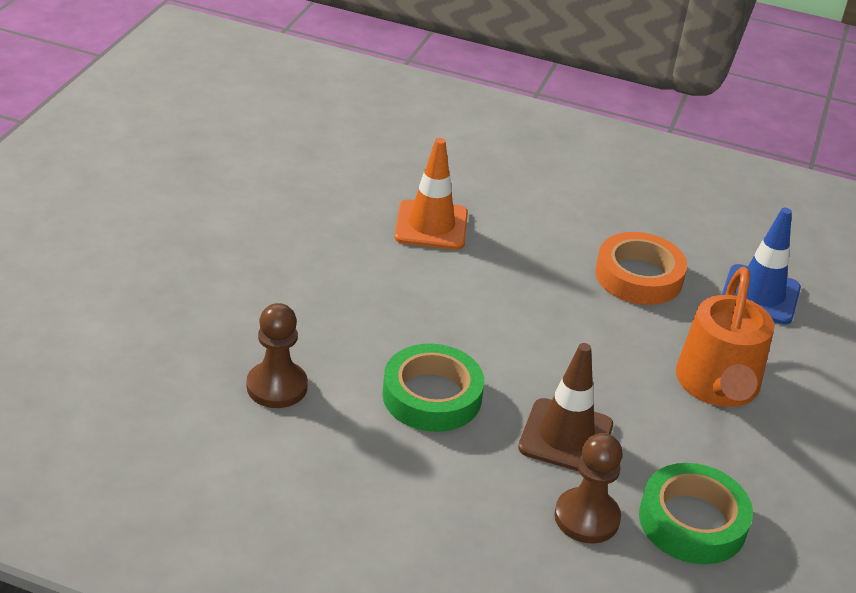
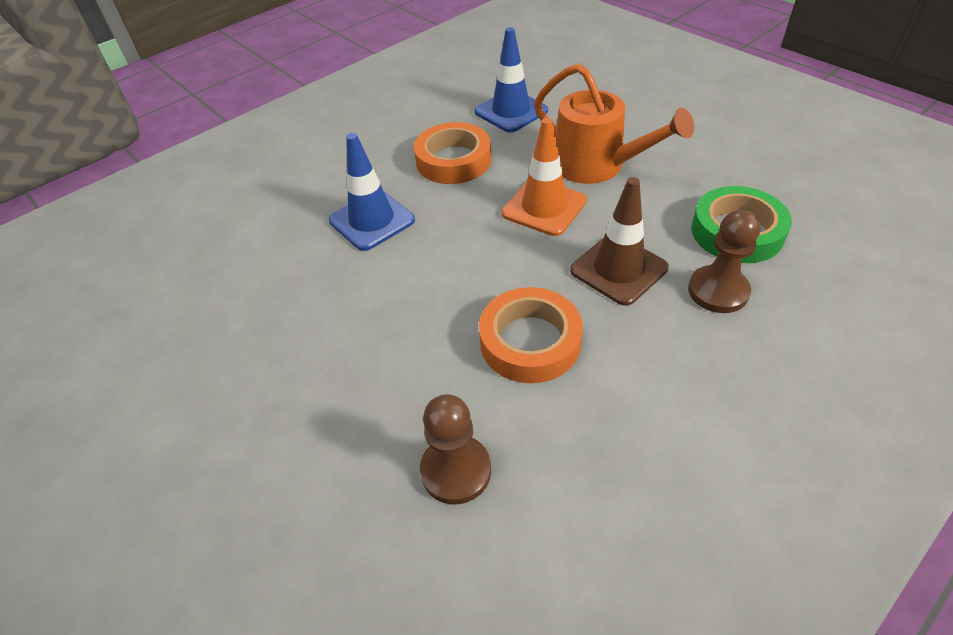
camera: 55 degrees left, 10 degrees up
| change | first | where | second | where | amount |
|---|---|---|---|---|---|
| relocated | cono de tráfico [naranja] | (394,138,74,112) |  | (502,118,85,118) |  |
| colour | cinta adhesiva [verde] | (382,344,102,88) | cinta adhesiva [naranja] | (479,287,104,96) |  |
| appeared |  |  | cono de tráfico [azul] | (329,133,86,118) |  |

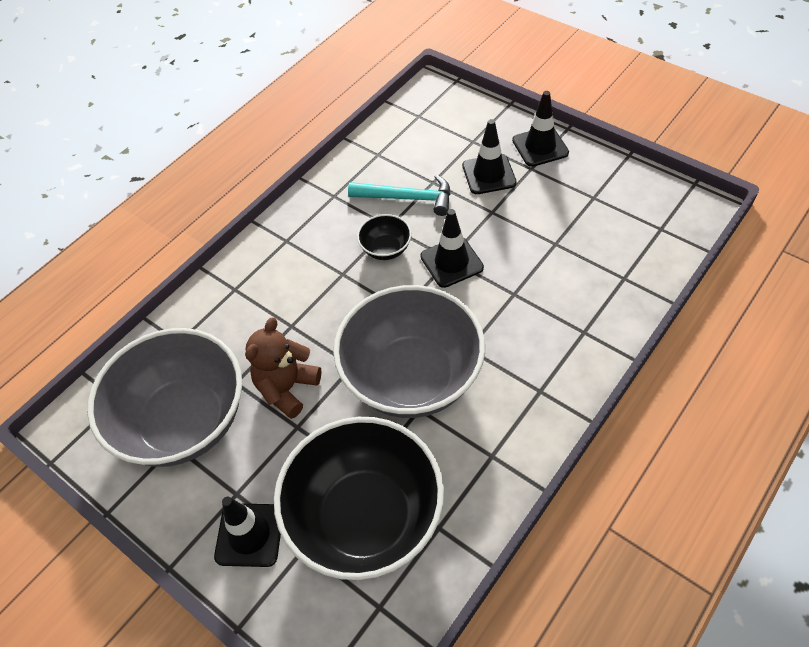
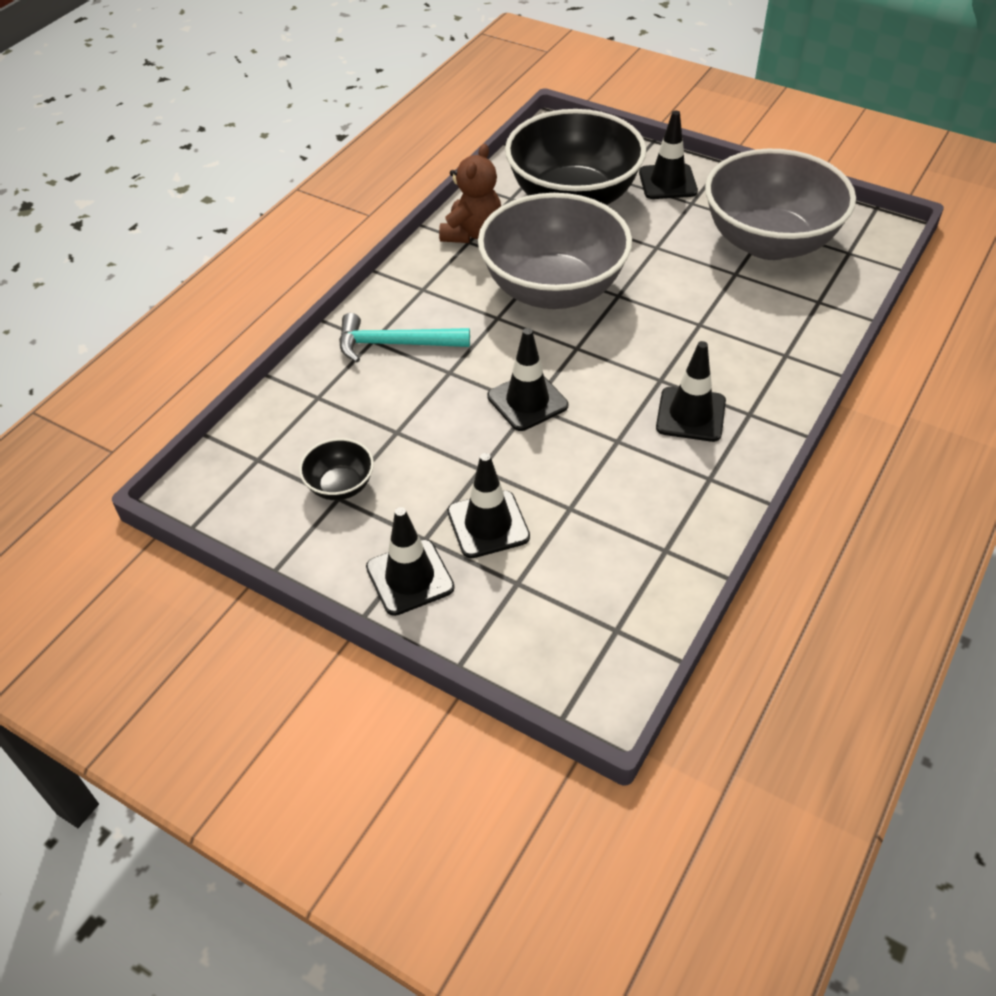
camera: 170 degrees right, 5 degrees down
| change | first | where | second | where | amount |
|---|---|---|---|---|---|
| relocated | martillo [turquesa] | (348,175,103,41) |  | (339,313,131,49) |  |
| relocated | cuenco [negro] | (357,214,55,46) |  | (299,438,75,62) |  |
| relocated | osito [marrón] | (245,317,77,102) |  | (439,144,62,99) |  |
| appeared |  |  | cono de tráfico [negro] | (656,341,70,101) |  |

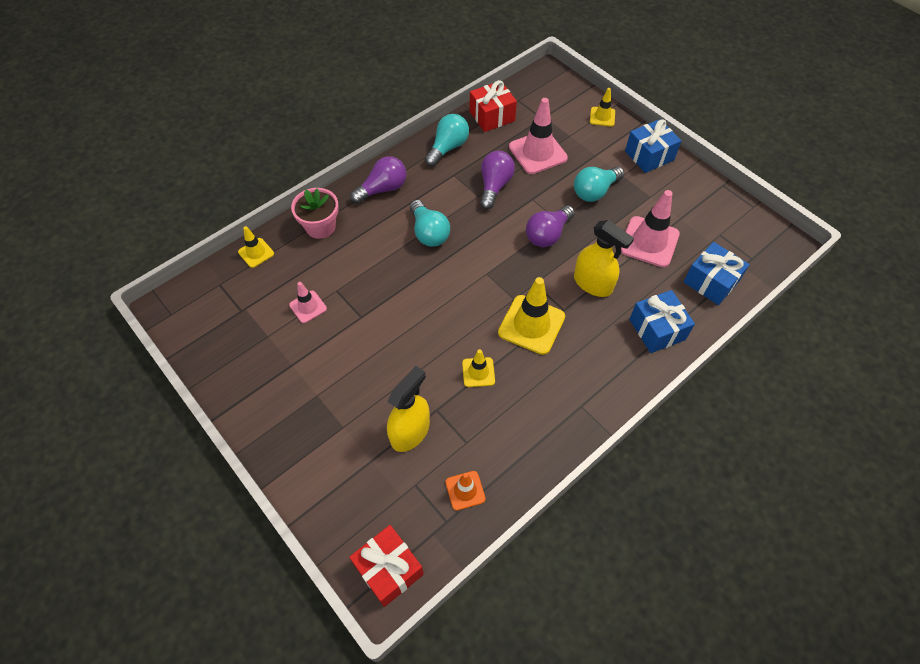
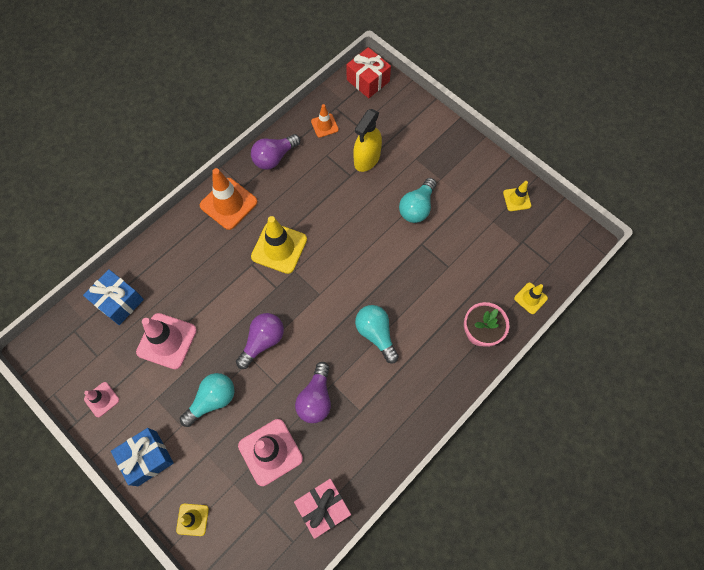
camera: 175 degrees right, 10 degrees up
| change | first | where | second | where | amount |
|---|---|---|---|---|---|
| colour | regalo [rojo] | (470,80,47,52) | regalo [rosa] | (294,479,57,60) |  |
| relocated | bombilla [turquesa] | (425,114,44,52) |  | (399,178,38,45) |  |
| relocated | bombilla [morado] | (350,156,56,48) |  | (251,134,49,36) |  |
| missing | pulverizador [amarillo] | (574,220,60,77) |  |  |  |
| relocated | cono de tráfico [rosa] | (289,282,38,41) |  | (84,382,35,35) |  |
| missing | regalo [azul] | (629,290,66,63) |  |  |  |
| relocated | cono de tráfico [amarillo] | (462,349,33,38) |  | (503,181,28,30) |  |
| appeared |  |  | cono de tráfico [naranja] | (200,168,58,62) |  |

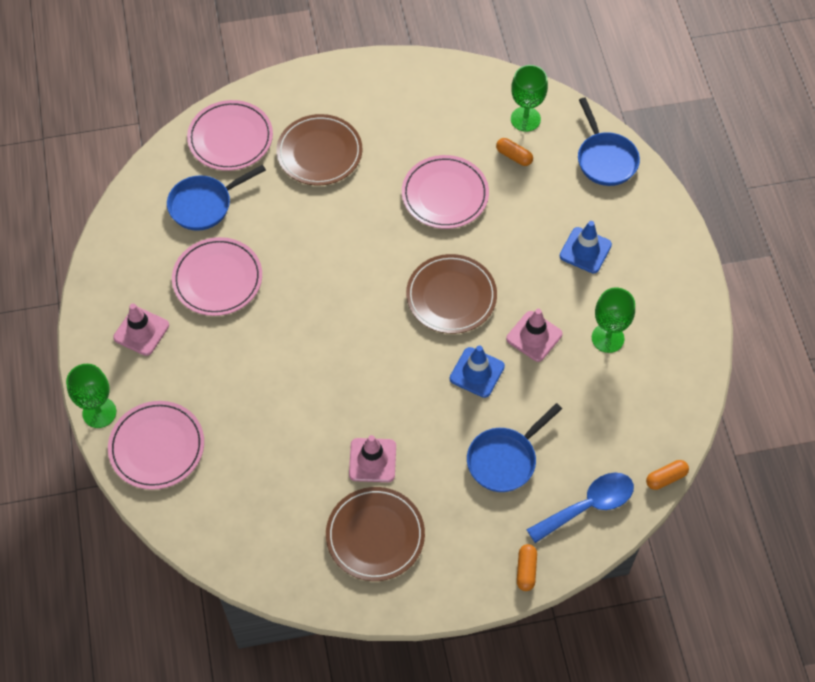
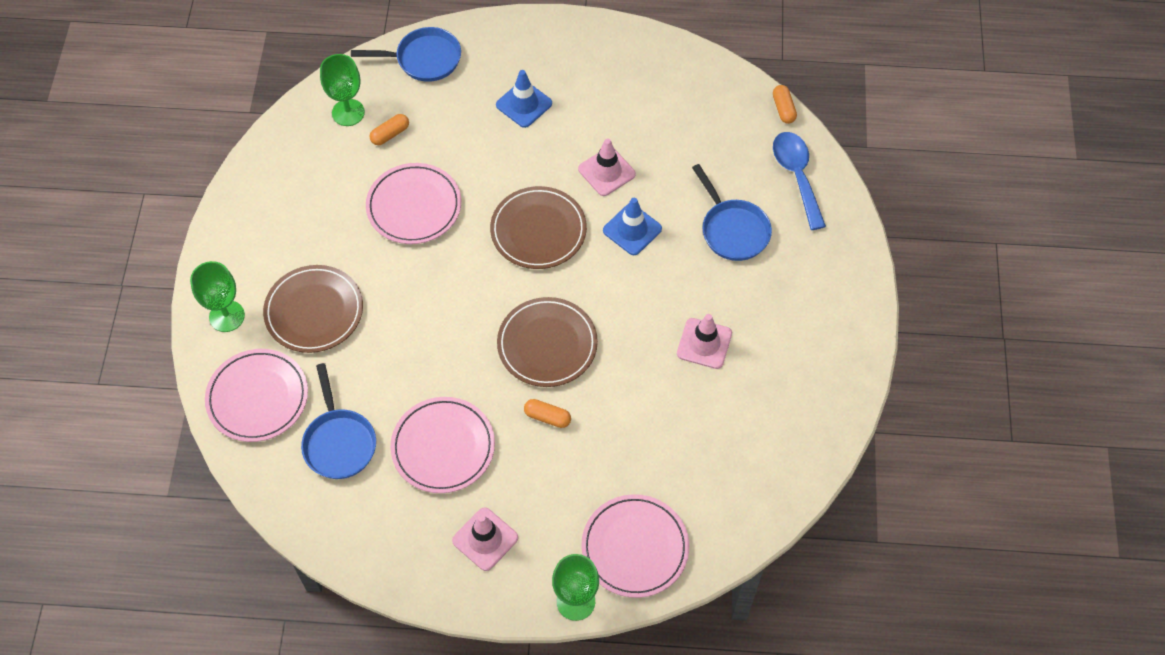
camera: 75 degrees left, 0 degrees up
| change | first | where | second | where | amount |
|---|---|---|---|---|---|
| relocated | copa [verde] | (592,288,43,65) |  | (190,261,55,71) |  |
| relocated | plato [marrón] | (326,487,99,94) |  | (497,297,101,90) |  |
| relocated | cápsula [naranja] | (517,544,20,47) |  | (524,399,47,29) |  |

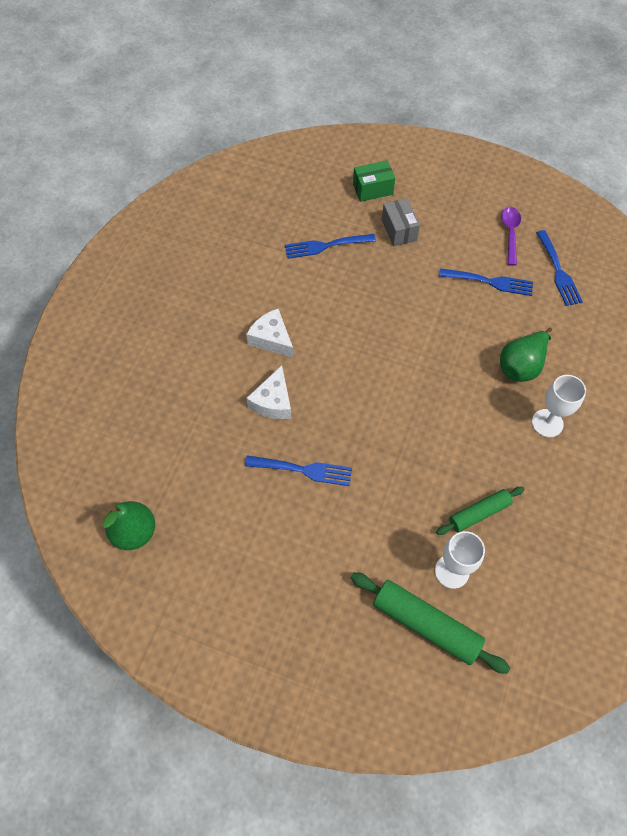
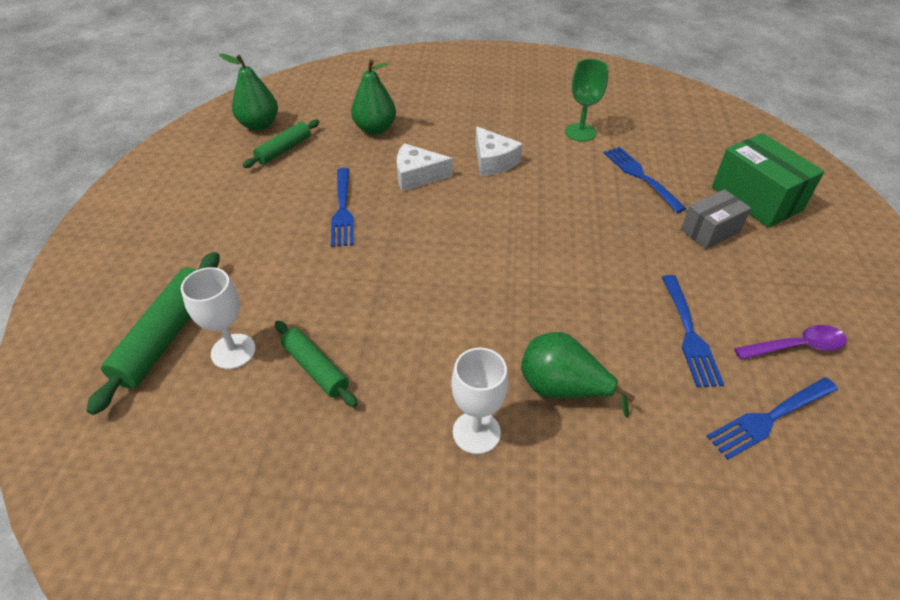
camera: 75 degrees right, 15 degrees down
| change | first | where | second | where | amount |
|---|---|---|---|---|---|
| size | caja [verde] | (353,161,42,41) |  | (712,133,113,95) | x1.58 |
| spun | queso [blanco] | (246,309,48,49) |  | (476,126,47,50) | 120 degrees clockwise |
| appeared |  |  | pera [verde] | (351,59,45,76) |  |
| appeared |  |  | copa [verde] | (565,59,44,83) |  |
| appeared |  |  | rodillo [verde] | (243,120,76,48) |  |

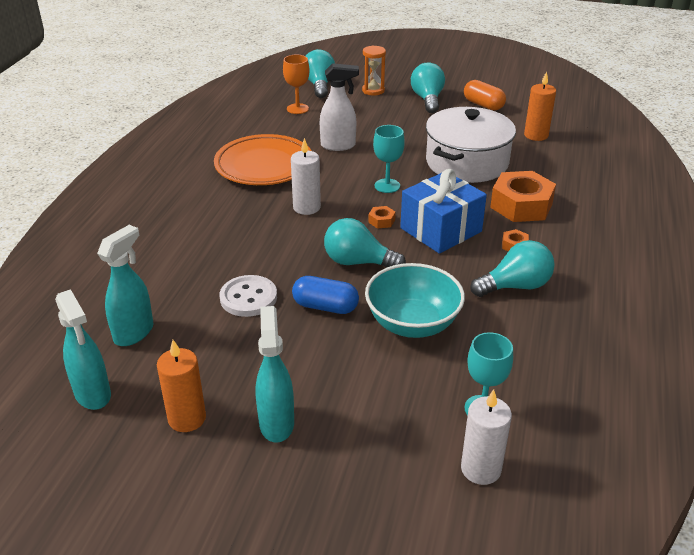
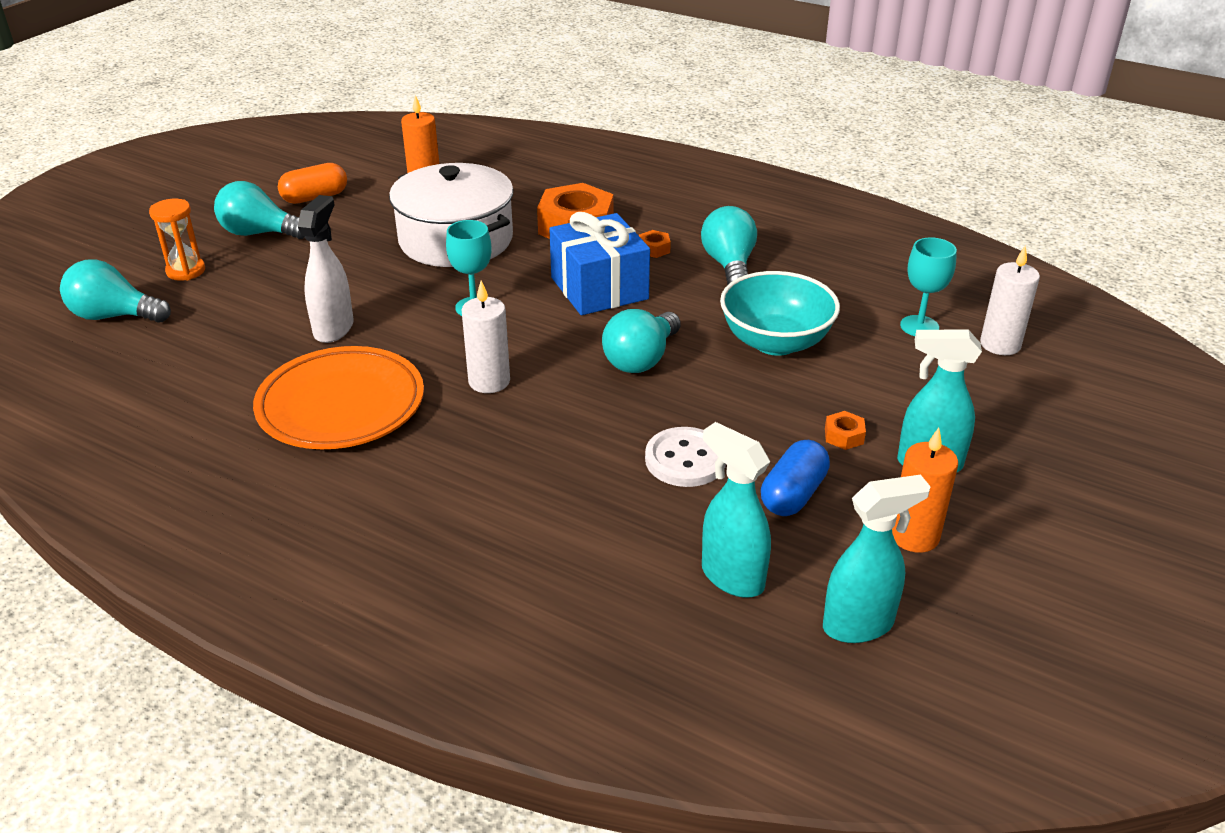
camera: 75 degrees left, 0 degrees up
| change | first | where | second | where | amount |
|---|---|---|---|---|---|
| missing | copa [naranja] | (283,55,26,59) |  |  |  |
| relocated | tuerca [naranja] | (368,206,28,23) |  | (825,411,41,39) |  |
| relocated | cápsula [azul] | (292,276,67,38) |  | (761,440,69,76) |  |

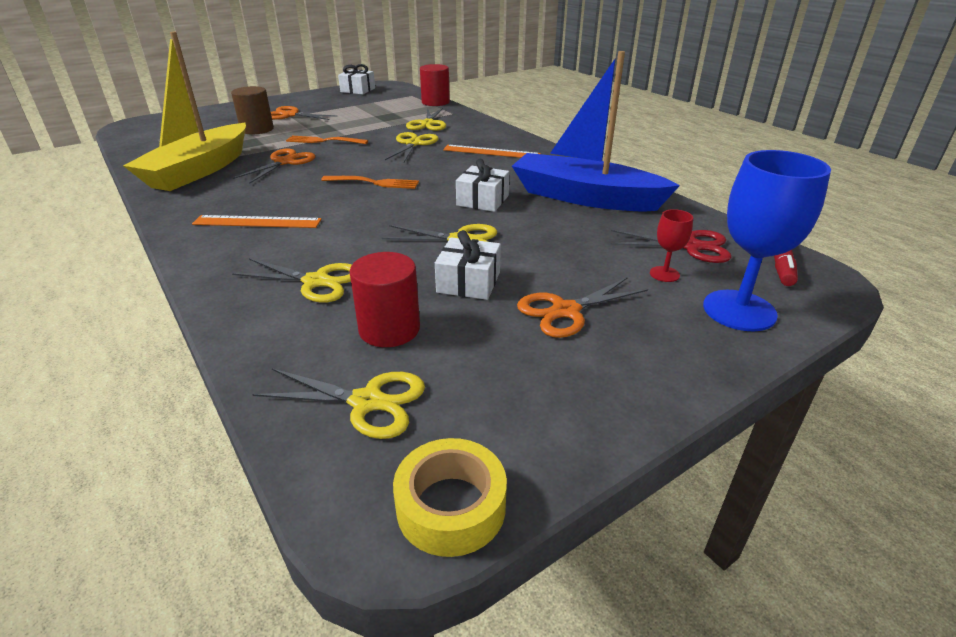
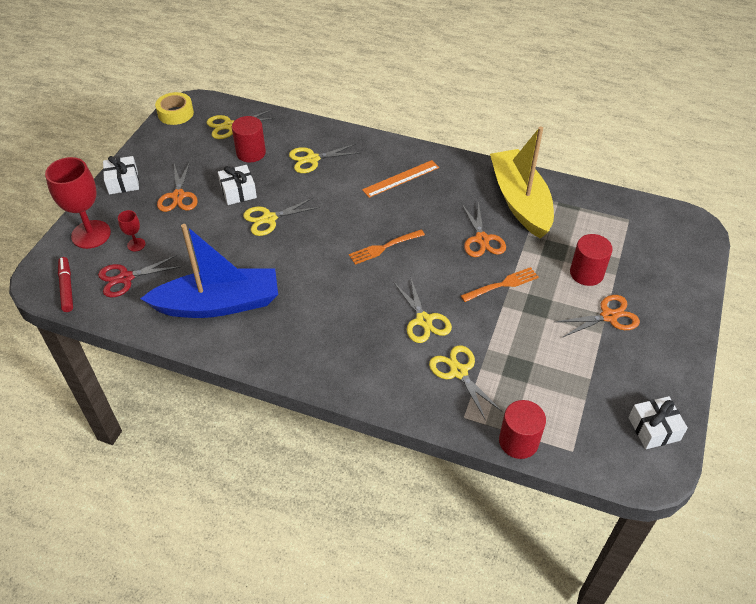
camera: 145 degrees right, 15 degrees up
| change | first | where | second | where | amount |
|---|---|---|---|---|---|
| colour | cilindro [marrón] | (231,86,43,48) | cilindro [rojo] | (570,234,43,52) |  |
| missing | regla [naranja] | (443,145,98,13) |  |  |  |
| colour | copa [azul] | (703,150,128,181) | copa [rojo] | (45,157,66,92) |  |
| relocated | regalo [blanco] | (456,159,53,53) |  | (103,156,36,38) |  |
| spun | tijeras [naranja] | (517,277,131,61) |  | (157,162,41,50) | 150 degrees clockwise |

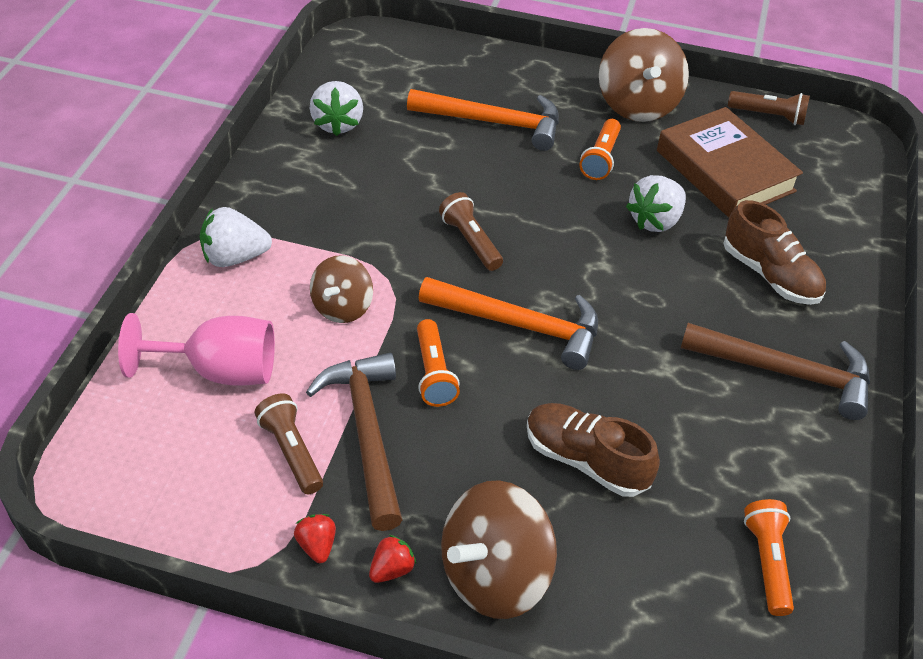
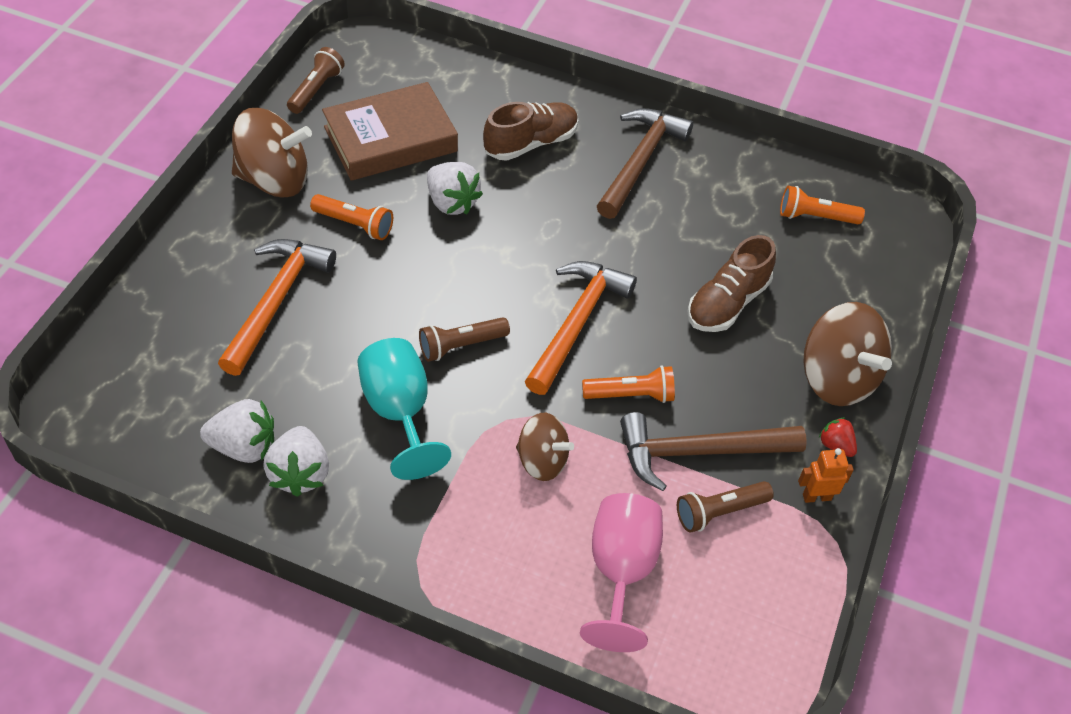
camera: 85 degrees left, 5 degrees up
| change | first | where | second | where | amount |
|---|---|---|---|---|---|
| relocated | fresa [blanco] | (200,207,72,60) |  | (263,426,66,71) |  |
| exchanged | fresa [rojo] | (294,514,42,49) | robot [naranja] | (798,448,56,55) |  |
| appeared |  |  | copa [turquesa] | (357,338,94,142) |  |

